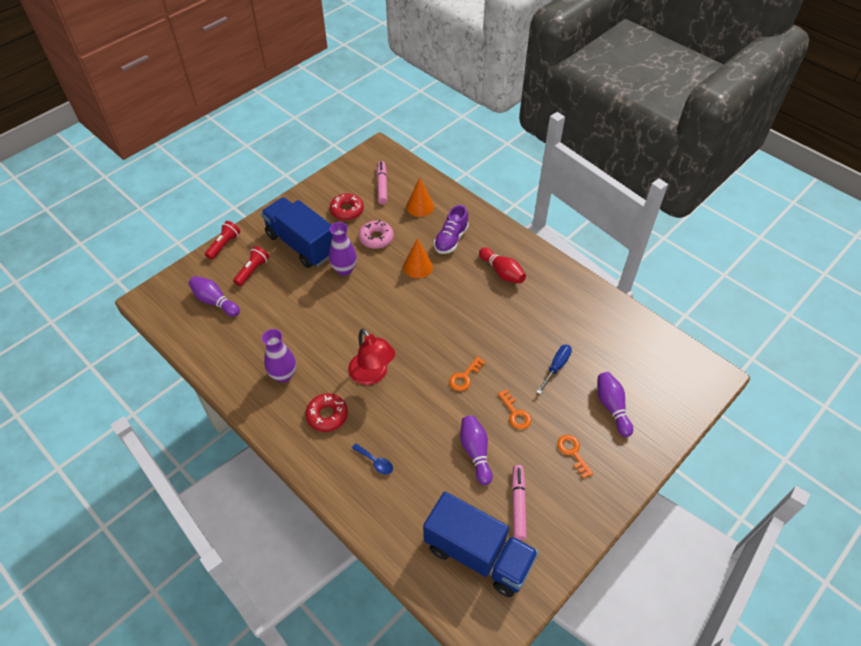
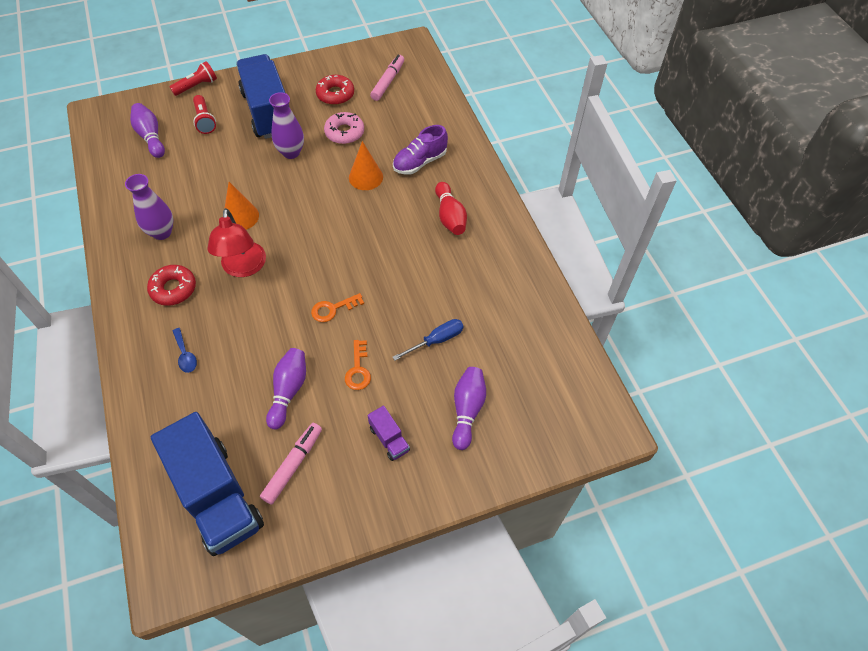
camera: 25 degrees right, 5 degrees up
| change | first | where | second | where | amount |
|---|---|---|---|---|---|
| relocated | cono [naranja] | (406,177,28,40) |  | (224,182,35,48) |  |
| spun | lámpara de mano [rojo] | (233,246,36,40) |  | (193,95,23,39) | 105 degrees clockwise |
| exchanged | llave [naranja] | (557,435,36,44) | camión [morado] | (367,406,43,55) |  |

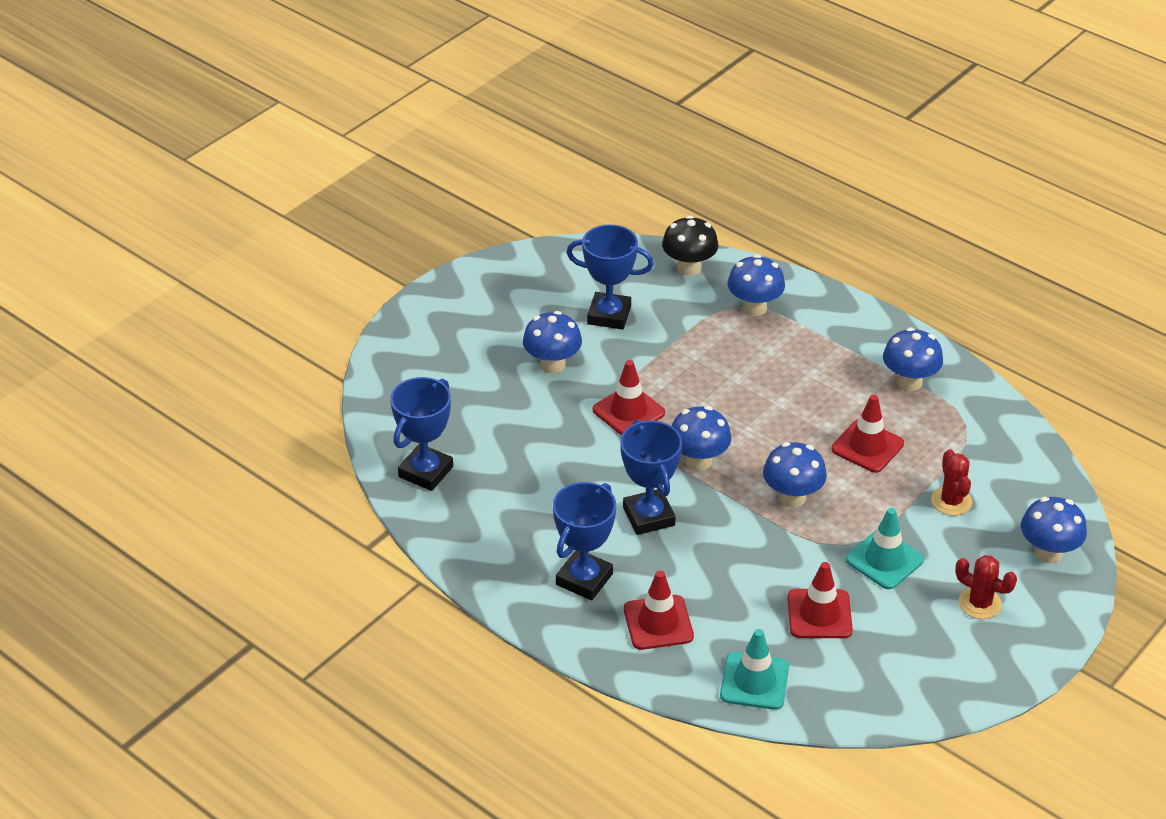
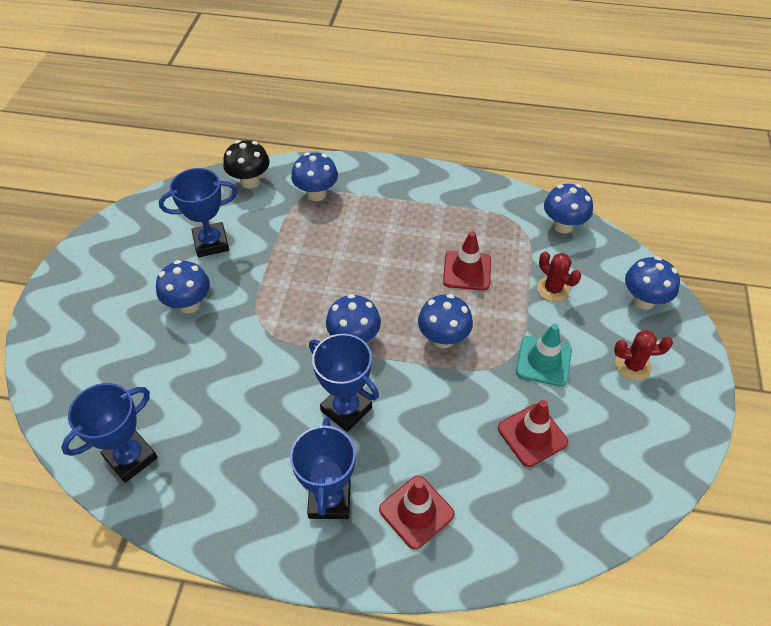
camera: 30 degrees left, 10 degrees up
| change | first | where | second | where | amount |
|---|---|---|---|---|---|
| relocated | seta [azul] | (883,327,60,64) |  | (544,184,49,49) |  |
| missing | cono de tráfico [rojo] | (592,360,73,75) |  |  |  |
| spun | trofeo [azul] | (390,377,63,114) |  | (61,383,97,100) | 45 degrees clockwise |
| missing | cono de tráfico [turquesa] | (720,629,69,81) |  |  |  |

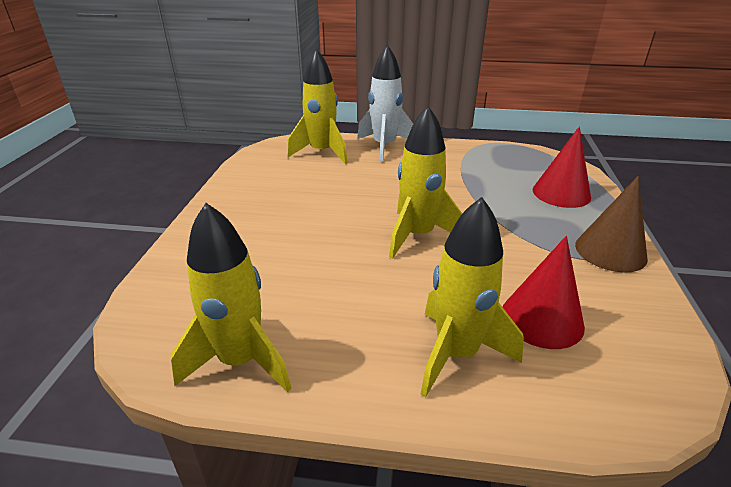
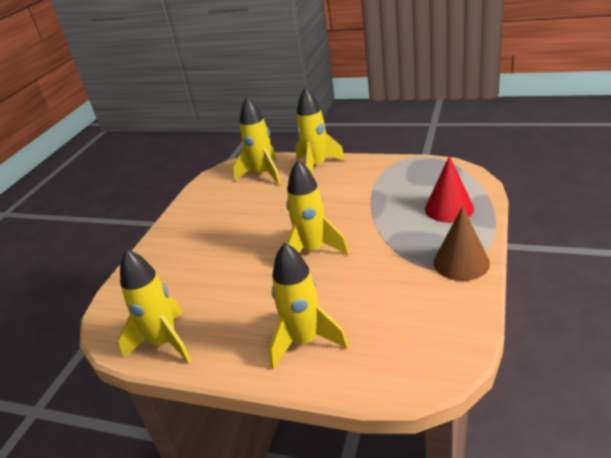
camera: 15 degrees right, 0 degrees up
| change | first | where | second | where | amount |
|---|---|---|---|---|---|
| colour | cohete [blanco] | (357,45,56,117) | cohete [amarillo] | (296,87,49,87) |  |
| missing | cono [rojo] | (503,236,82,113) |  |  |  |

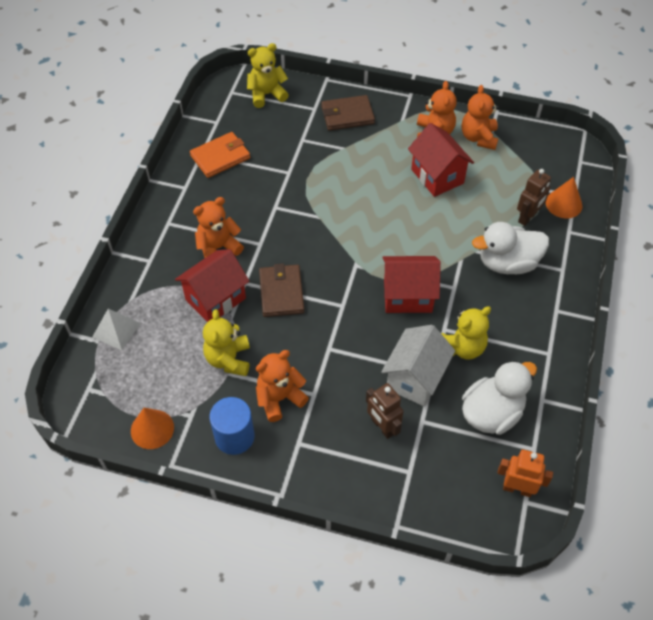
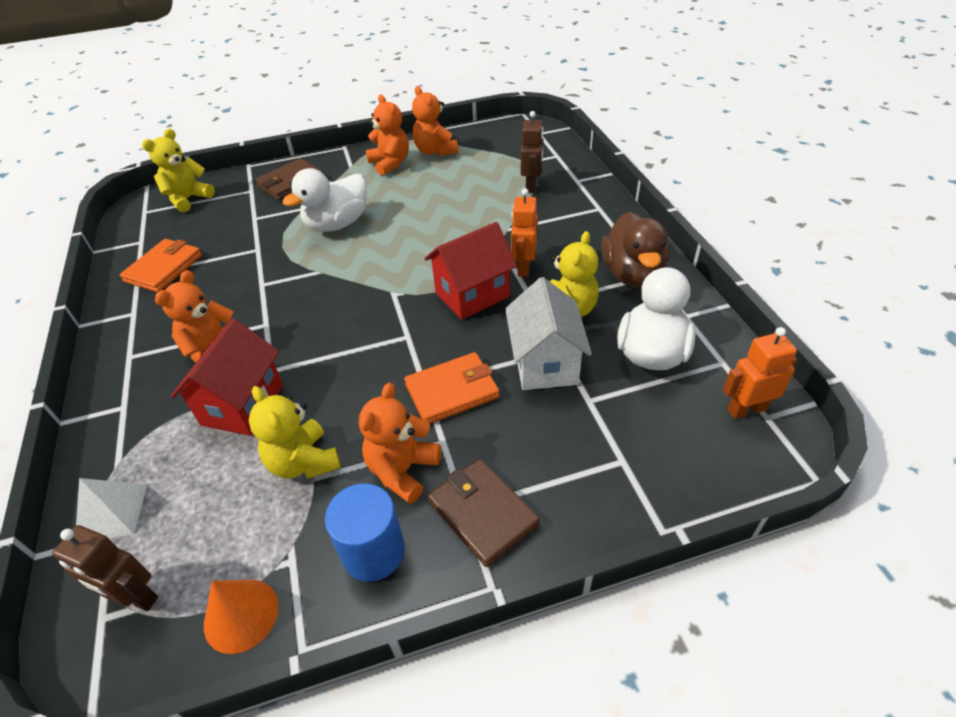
camera: 30 degrees left, 10 degrees down
| change | first | where | second | where | amount |
|---|---|---|---|---|---|
| missing | casa [rojo] | (408,123,66,74) |  |  |  |
| missing | cono [naranja] | (546,177,37,41) |  |  |  |
| relocated | pato [blanco] | (472,222,77,52) |  | (282,168,85,64) |  |
| relocated | cartera [marrón] | (259,263,45,54) |  | (428,458,112,109) |  |
| relocated | robot [marrón] | (366,383,37,56) |  | (52,525,106,86) |  |
| appeared |  |  | robot [naranja] | (511,188,27,89) |  |
| appeared |  |  | pato [marrón] | (601,212,68,75) |  |
| appeared |  |  | cartera [naranja] | (404,352,96,72) |  |

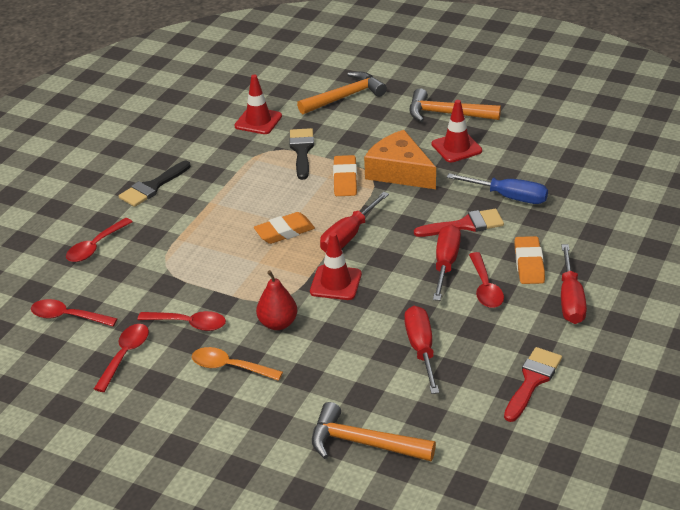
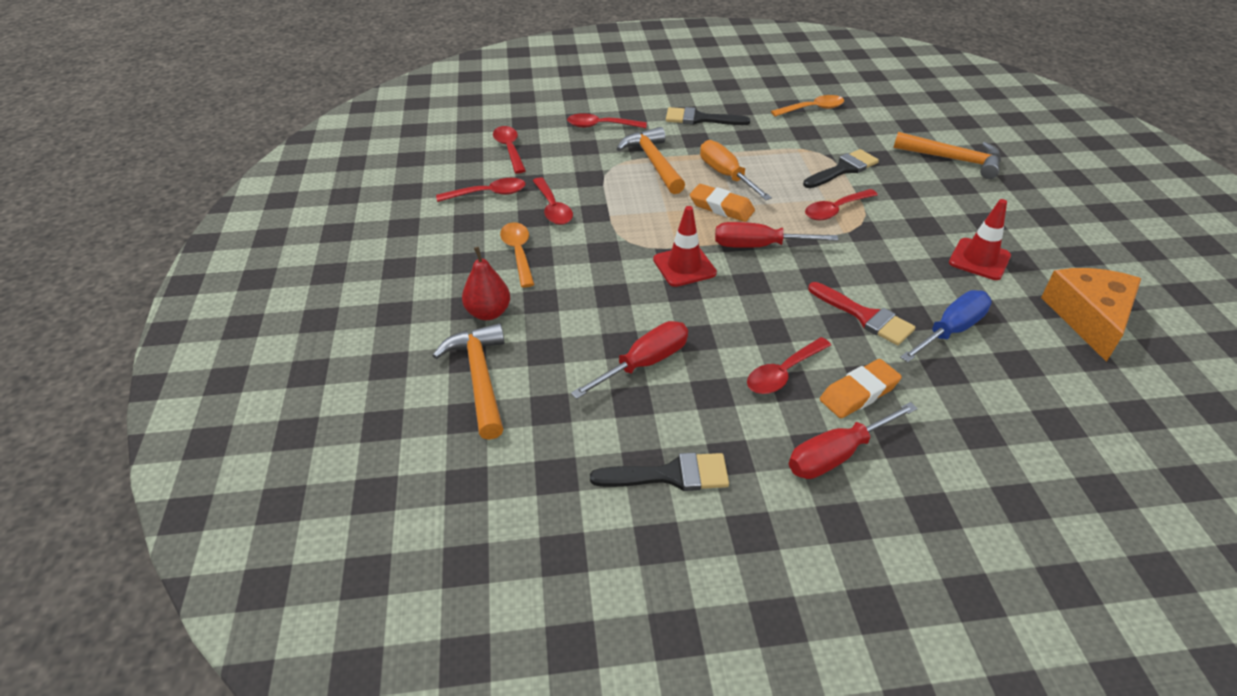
camera: 55 degrees right, 5 degrees up
| change | first | where | second | where | amount |
|---|---|---|---|---|---|
| missing | cono de tráfico [rojo] | (234,74,48,60) |  |  |  |
| relocated | martillo [naranja] | (410,88,91,34) |  | (617,127,68,67) |  |
| relocated | queso [naranja] | (364,130,72,59) |  | (1041,268,100,94) |  |
| exchanged | goma de borrar [naranja] | (333,155,24,41) | cuchara [rojo] | (805,189,73,31) |  |
| spun | destornillador [azul] | (447,173,101,31) |  | (900,290,92,72) | 120 degrees counterclockwise |
| missing | destornillador [rojo] | (433,224,28,77) |  |  |  |
| relocated | pera [rojo] | (256,270,41,60) |  | (462,247,48,73) |  |
| colour | pincel [rojo] | (504,347,58,75) | pincel [negro] | (590,453,139,38) |  |
| appeared |  |  | cuchara [naranja] | (771,95,73,22) |  |
| appeared |  |  | destornillador [naranja] | (700,140,72,60) |  |

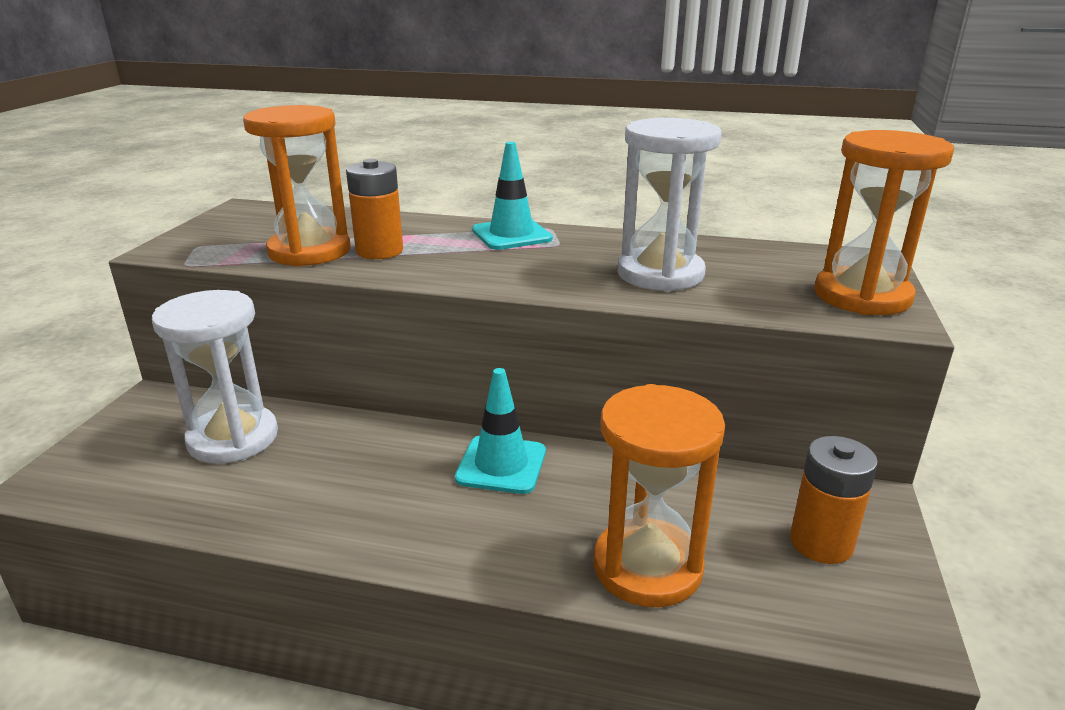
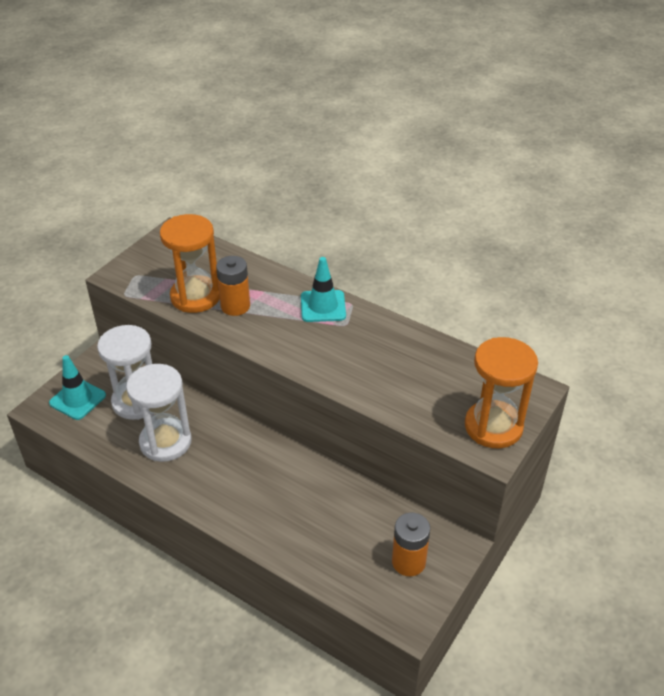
camera: 20 degrees right, 15 degrees up
| change | first | where | second | where | amount |
|---|---|---|---|---|---|
| relocated | reloj de arena [blanco] | (617,118,105,174) |  | (126,364,66,98) |  |
| relocated | cono de tráfico [turquesa] | (455,368,91,126) |  | (49,355,57,65) |  |
| missing | reloj de arena [naranja] | (593,384,132,223) |  |  |  |

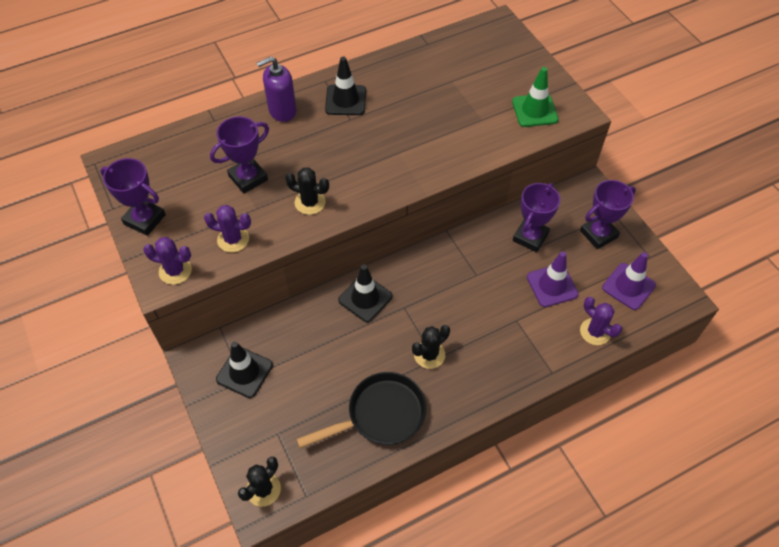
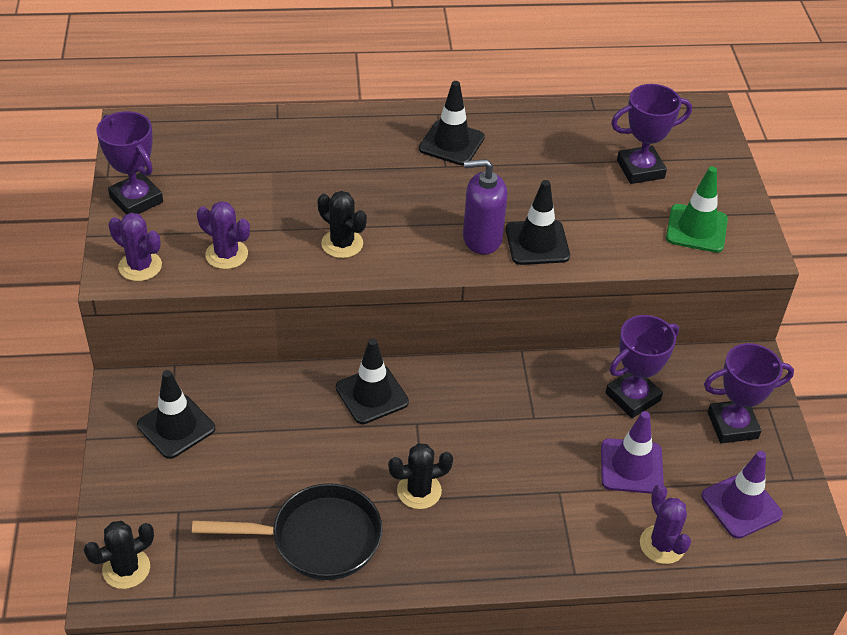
camera: 20 degrees right, 10 degrees down
| change | first | where | second | where | amount |
|---|---|---|---|---|---|
| relocated | dispensador de jabón [morado] | (257,57,40,65) |  | (463,159,44,95) |  |
| relocated | trofeo [morado] | (210,116,59,78) |  | (611,84,81,100) |  |
| appeared |  |  | cono de tráfico [negro] | (506,180,64,85) |  |

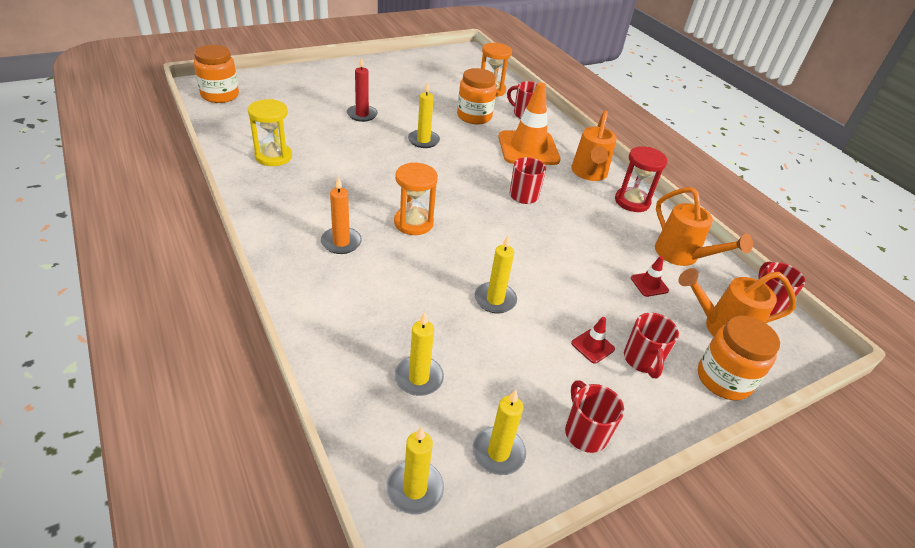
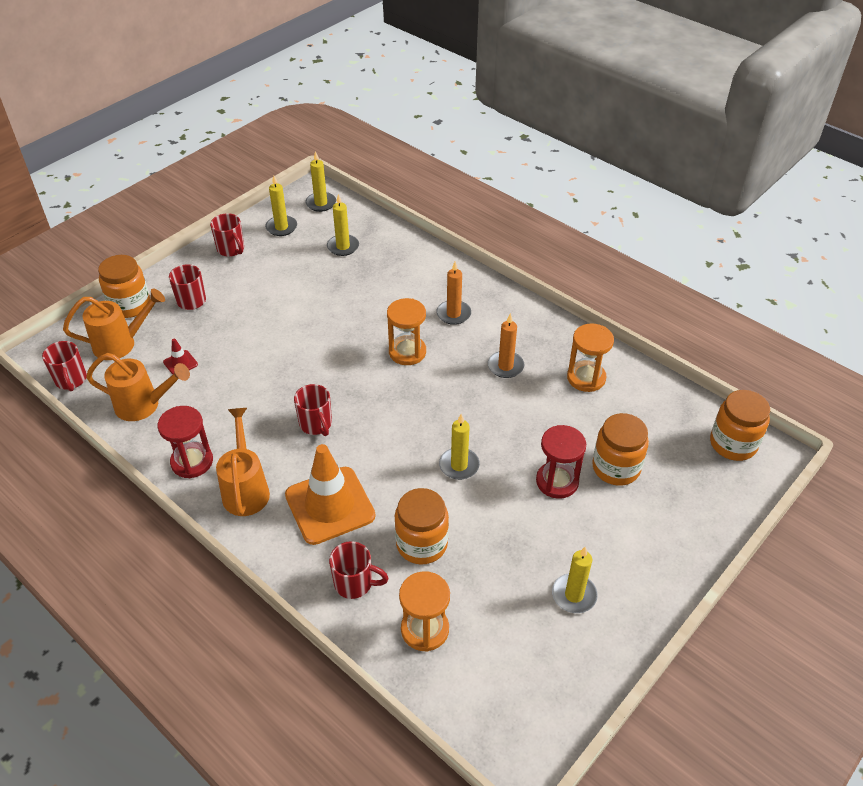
camera: 165 degrees right, 5 degrees up
| change | first | where | second | where | amount |
|---|---|---|---|---|---|
| exchanged | vela [rojo] | (347,56,31,66) | reloj de arena [rojo] | (536,425,50,74) |  |
| colour | reloj de arena [amarillo] | (248,99,44,67) | reloj de arena [naranja] | (567,323,47,69) |  |
| spun | regadera [naranja] | (655,187,98,79) |  | (86,353,104,68) | 150 degrees clockwise |
| relocated | vela [amarillo] | (475,235,42,79) |  | (552,547,46,66) |  |
| missing | cono de tráfico [rojo] | (571,317,44,46) |  |  |  |
| appeared |  |  | vela [naranja] | (488,313,36,65) |  |
| appeared |  |  | tarro [naranja] | (592,413,57,73) |  |

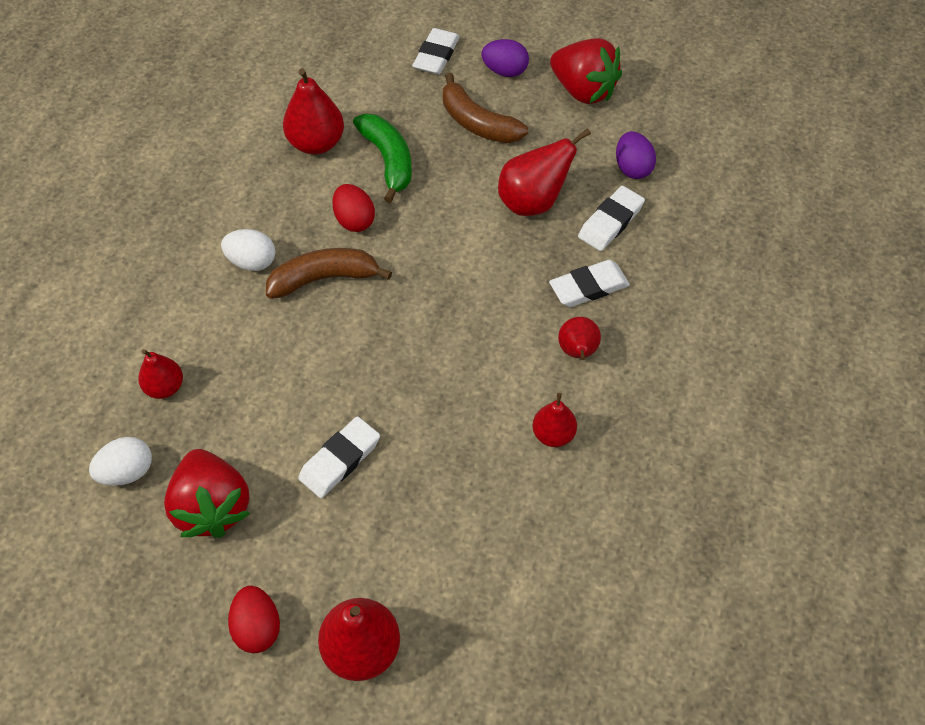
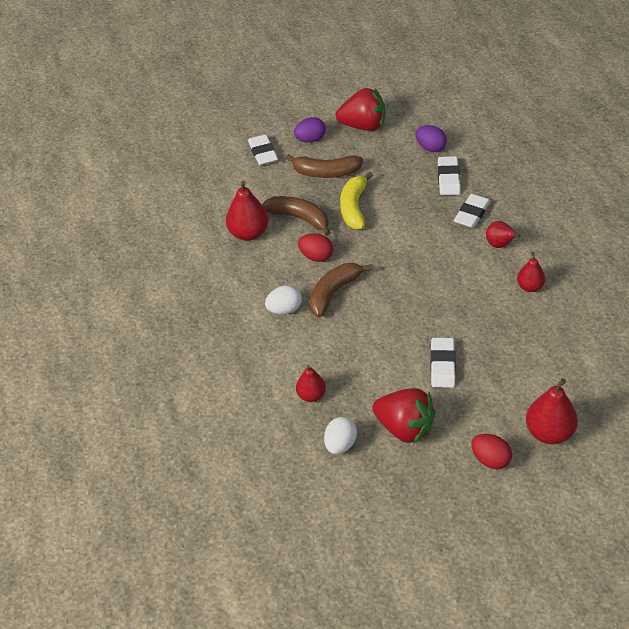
camera: 35 degrees left, 10 degrees down
| change | first | where | second | where | amount |
|---|---|---|---|---|---|
| colour | plátano [verde] | (353,114,59,89) | plátano [marrón] | (262,196,68,40) |  |
| missing | pera [rojo] | (498,128,93,88) |  |  |  |
| appeared |  |  | plátano [amarillo] | (340,172,33,57) |  |

